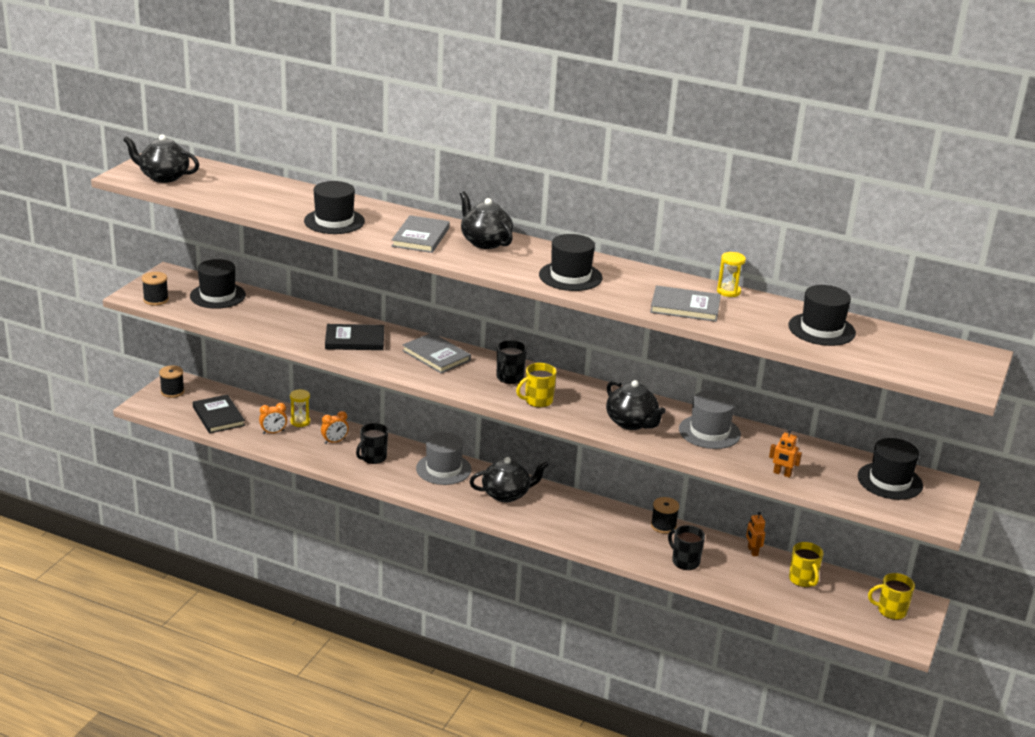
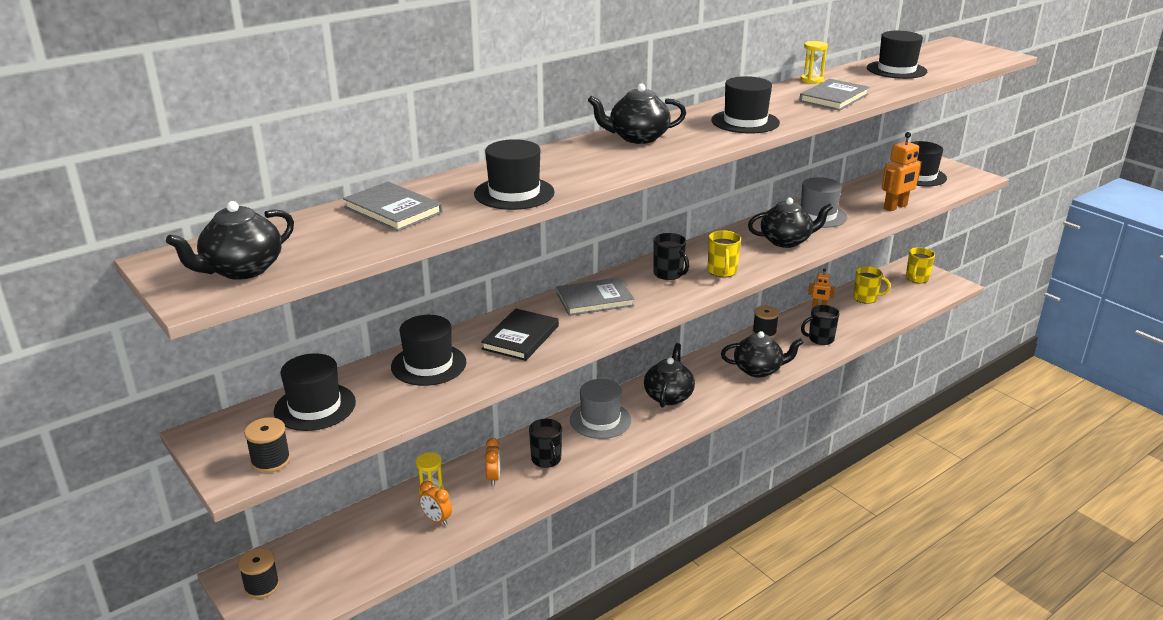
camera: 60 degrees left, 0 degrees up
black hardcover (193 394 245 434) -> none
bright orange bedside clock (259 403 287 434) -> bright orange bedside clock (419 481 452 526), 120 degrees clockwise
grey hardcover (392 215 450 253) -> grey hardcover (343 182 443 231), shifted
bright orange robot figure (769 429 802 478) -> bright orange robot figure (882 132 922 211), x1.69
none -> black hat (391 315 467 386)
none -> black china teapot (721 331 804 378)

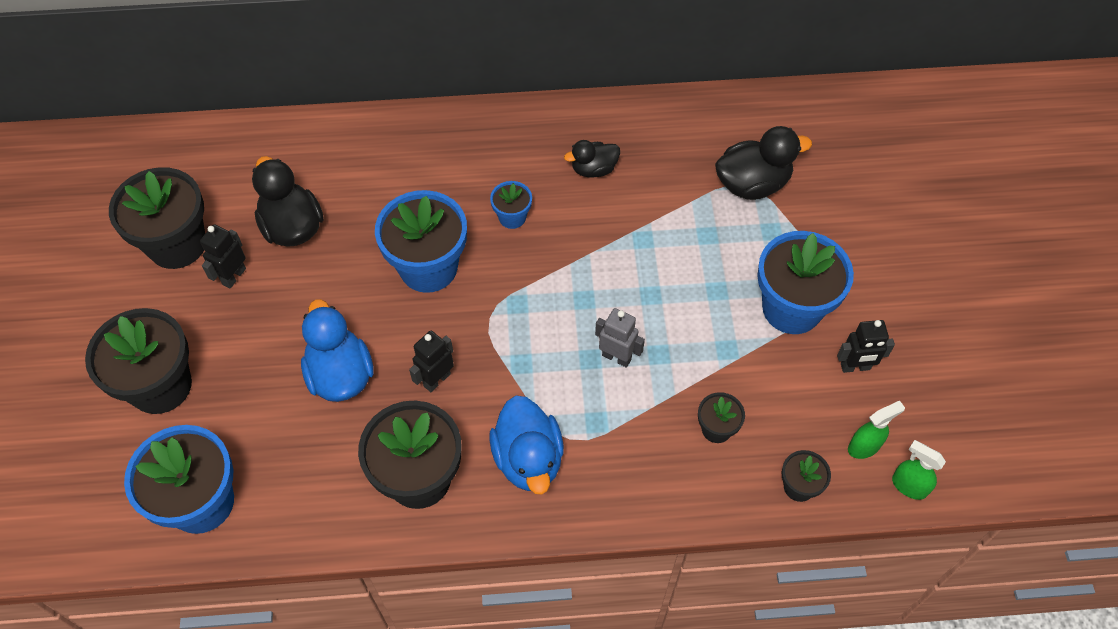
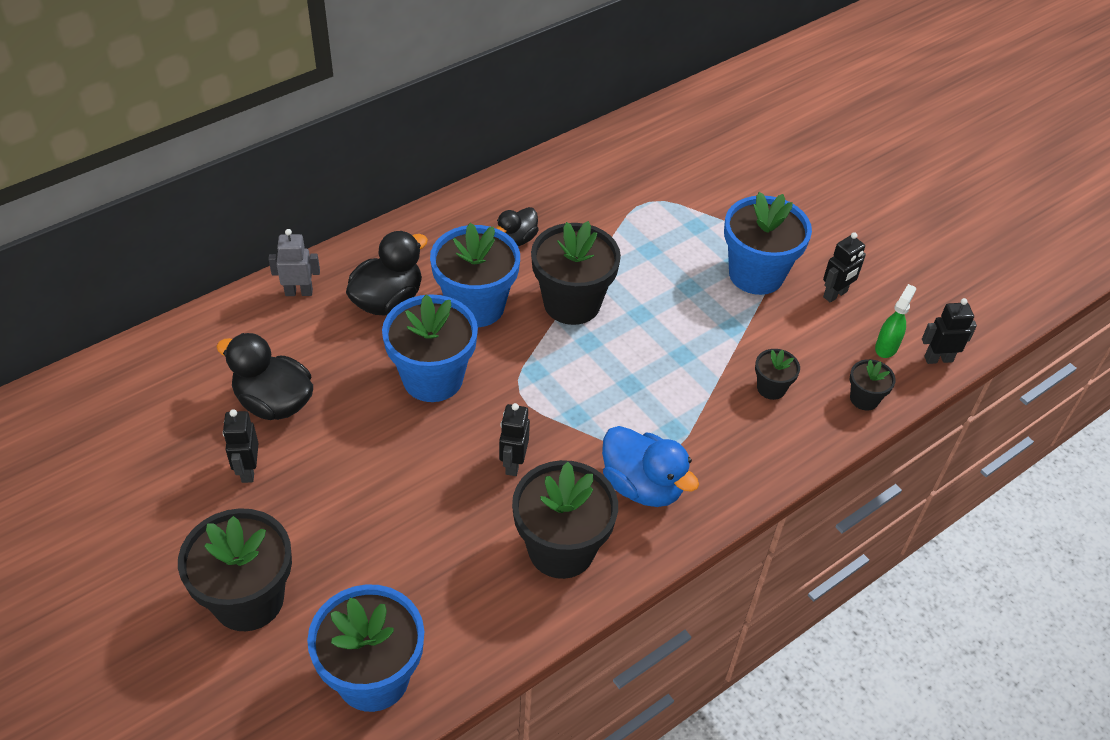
camera: 35 degrees left, 10 degrees down
black potted plant (109 167 205 269) -> black potted plant (531 221 621 325), shifted
blue rubber duck (301 299 374 402) -> none
blue potted plant (490 181 532 229) -> blue potted plant (430 223 520 327), x2.07
grey robot figure (595 308 645 368) -> grey robot figure (269 229 320 296), shifted
black rubber duck (715 126 812 200) -> black rubber duck (346 231 428 316), shifted
leaf-green sprayer (892 440 946 500) -> black robot figure (922 298 977 364)

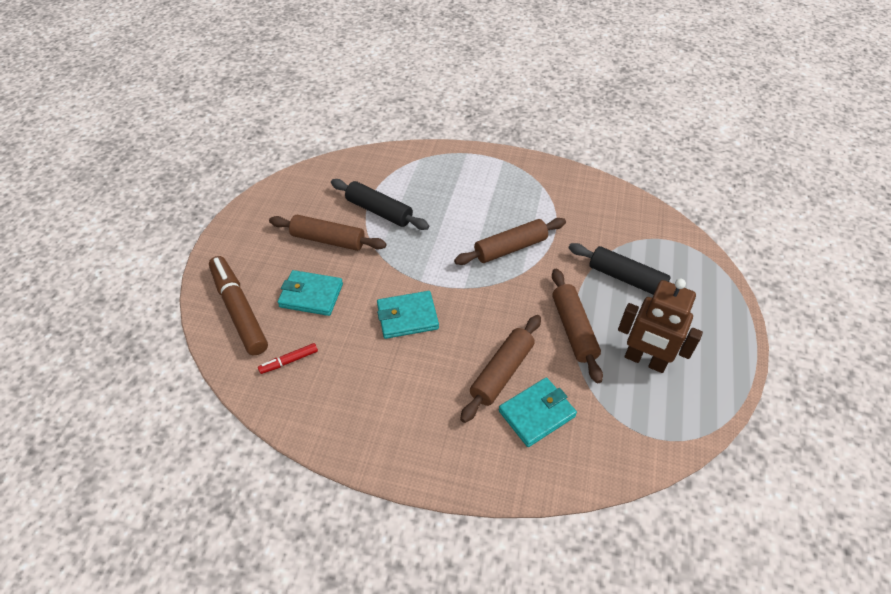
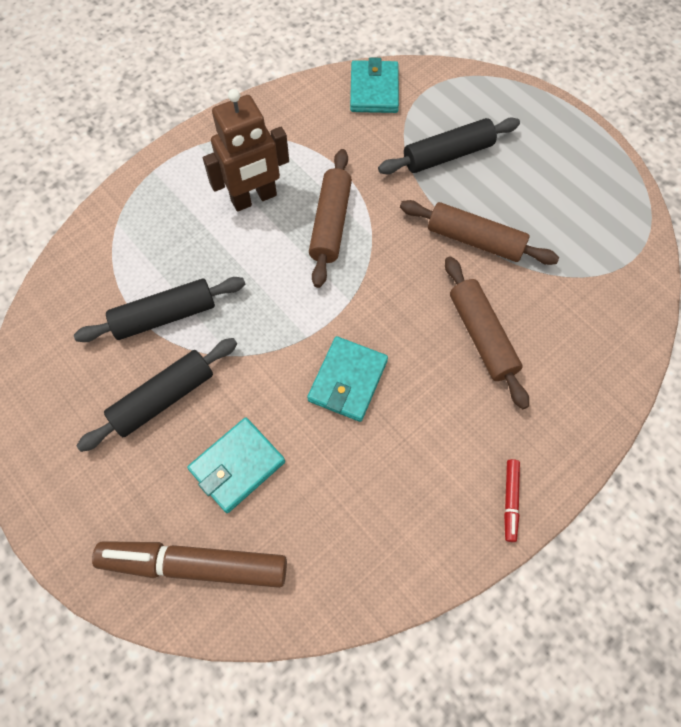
camera: 55 degrees left, 15 degrees up
crimson felt pen (258 343 318 374) -> crimson felt pen (504 459 520 542), shifted
brown pastry roller (269 215 386 251) -> black pastry roller (76 338 237 452)
teal wallet (499 378 577 447) -> teal wallet (350 57 399 113), shifted
brown robot figure (618 279 703 373) -> brown robot figure (203 89 289 212), shifted

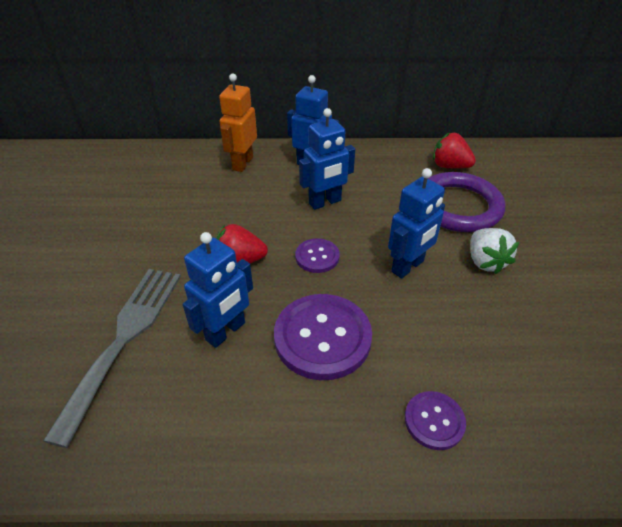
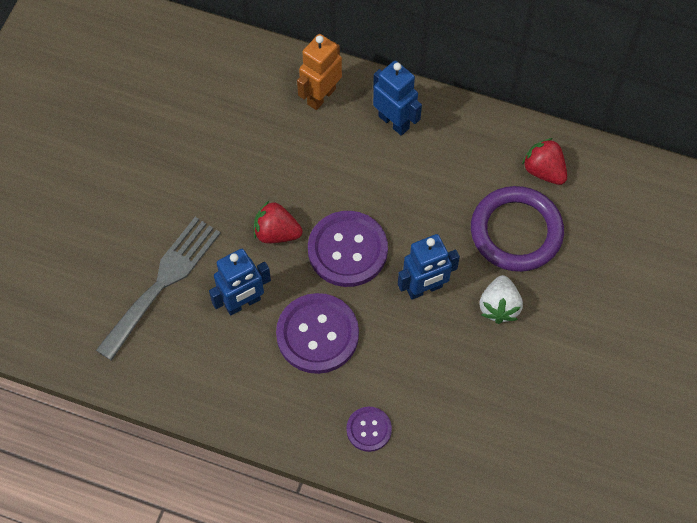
camera: 20 degrees right, 20 degrees up
purple button (295 238 340 273) -> purple button (308 211 388 287), x1.88
blue robot figure (299 108 355 210) -> none

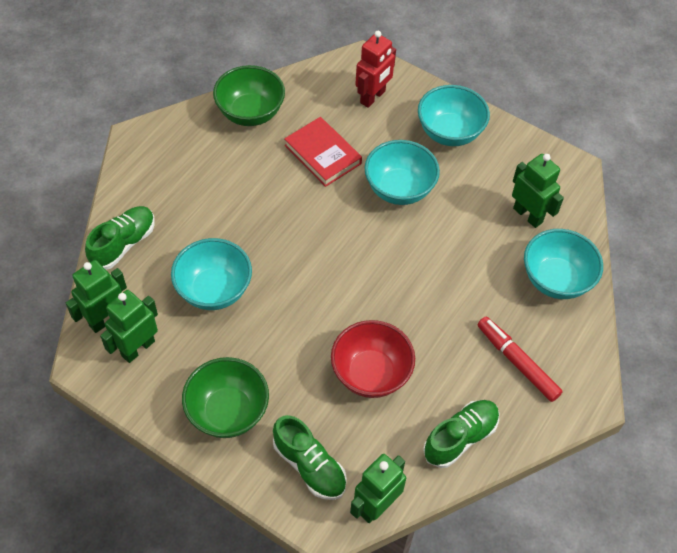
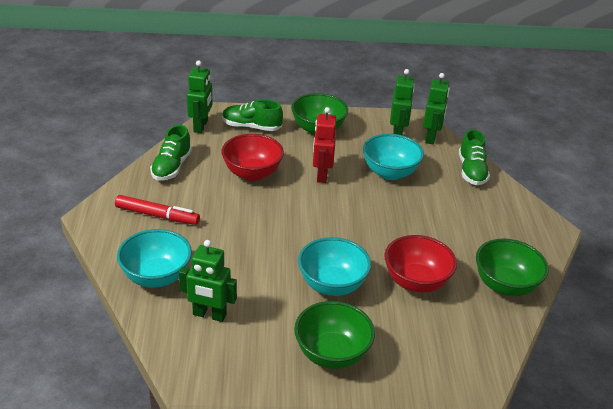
camera: 145 degrees right, 20 degrees down
crimson hardcover (284 117 362 187) -> crimson deep dish (385 235 457 293)
crimson robot figure (355 31 396 108) -> crimson robot figure (313 107 336 183), shifted
teal deep dish (418 85 490 146) -> leaf-green deep dish (294 301 375 369)

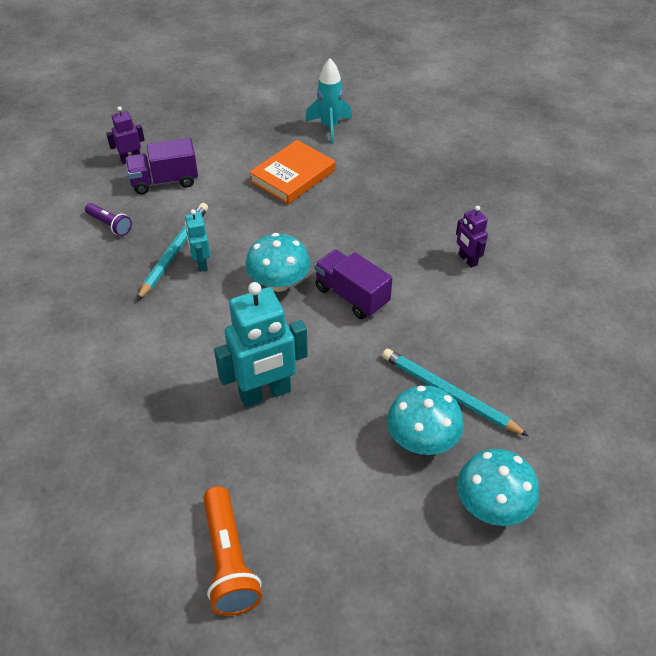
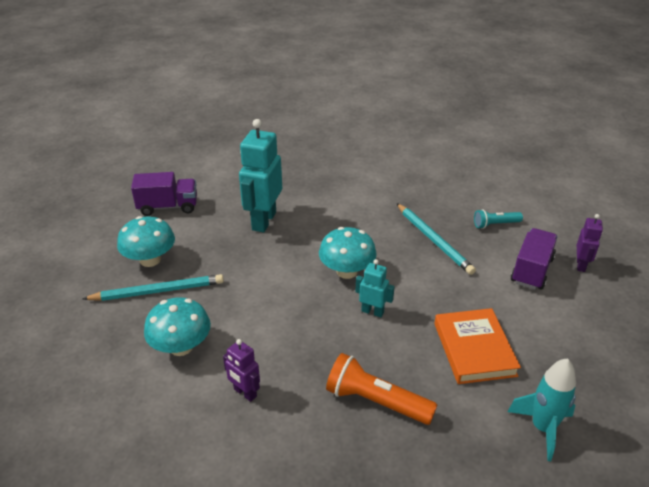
camera: 130 degrees right, 10 degrees down
purple flashlight (85 203 132 236) -> teal flashlight (474 209 523 229)
teal robot figure (185 209 211 272) -> teal robot figure (355 259 395 317), shifted
bright orange flashlight (203 486 262 616) -> bright orange flashlight (326 353 437 425), shifted
purple lorry (314 249 392 319) -> purple lorry (131 172 197 216), shifted
purple robot figure (456 206 488 268) -> purple robot figure (223 339 260 402), 150 degrees counterclockwise
teal fungus (457 449 539 526) -> teal fungus (144 297 211 356), shifted

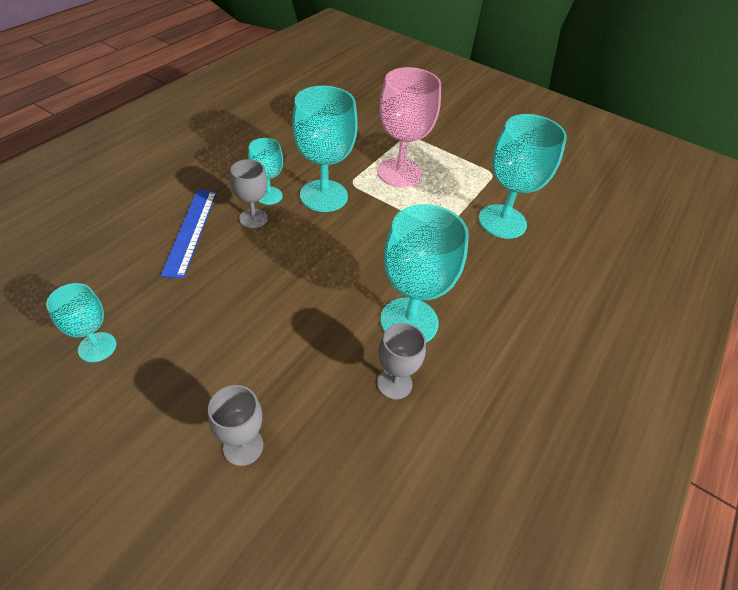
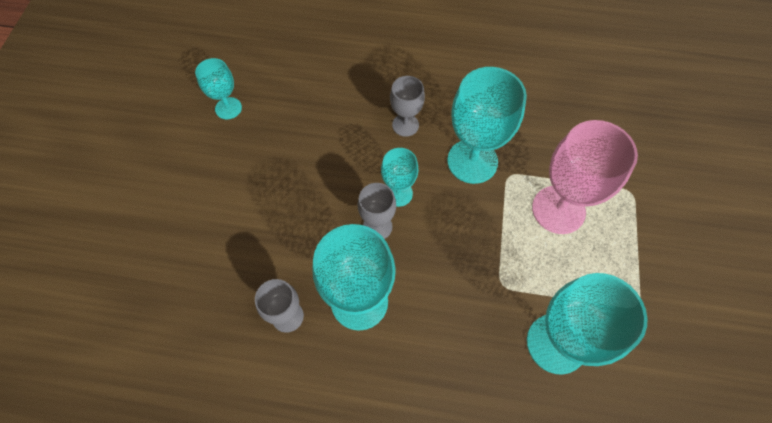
camera: 70 degrees right, 15 degrees up
blue measuring stick (160 190 217 278) -> none
grey chalice (208 385 263 466) -> grey chalice (358 183 396 239), shifted
teal chalice (248 138 283 205) -> teal chalice (381 148 418 207), shifted

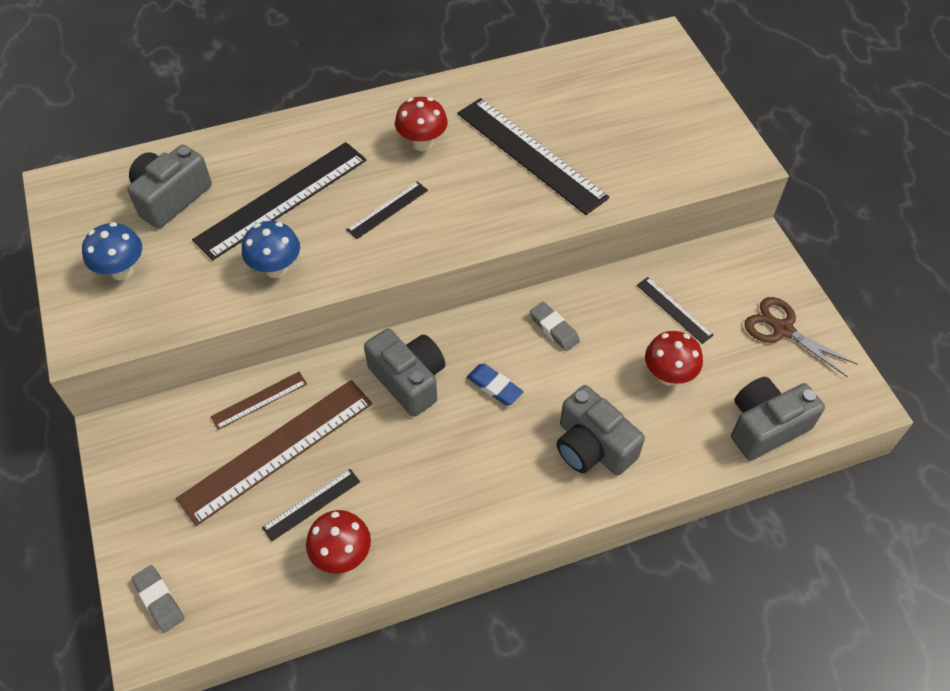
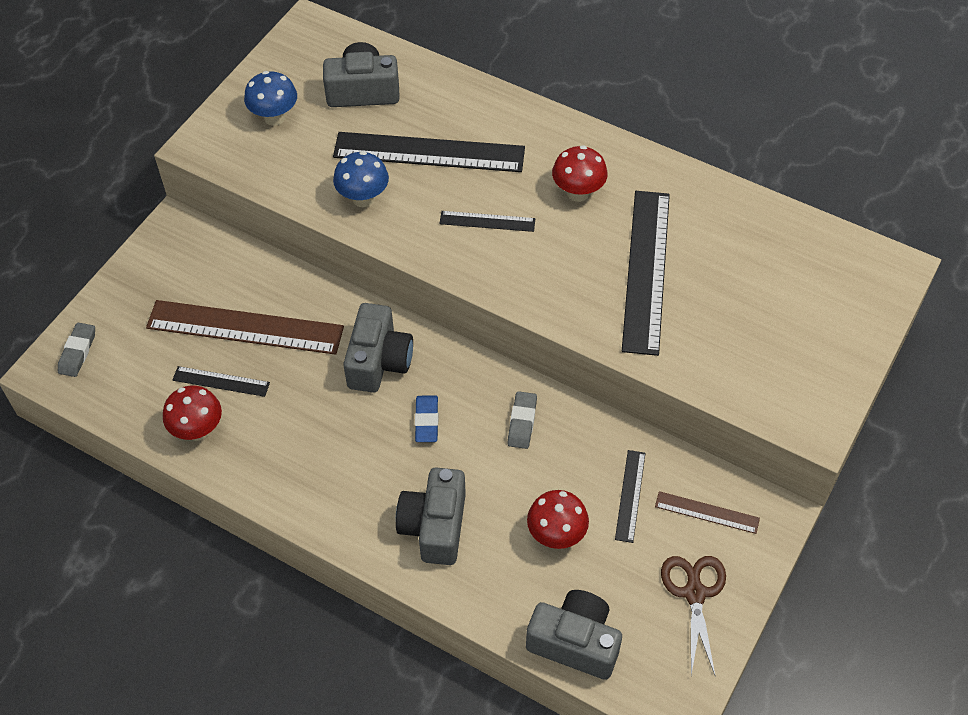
camera: 50 degrees right, 0 degrees up
brown measuring stick (211 372 307 430) -> brown measuring stick (655 491 760 534), shifted

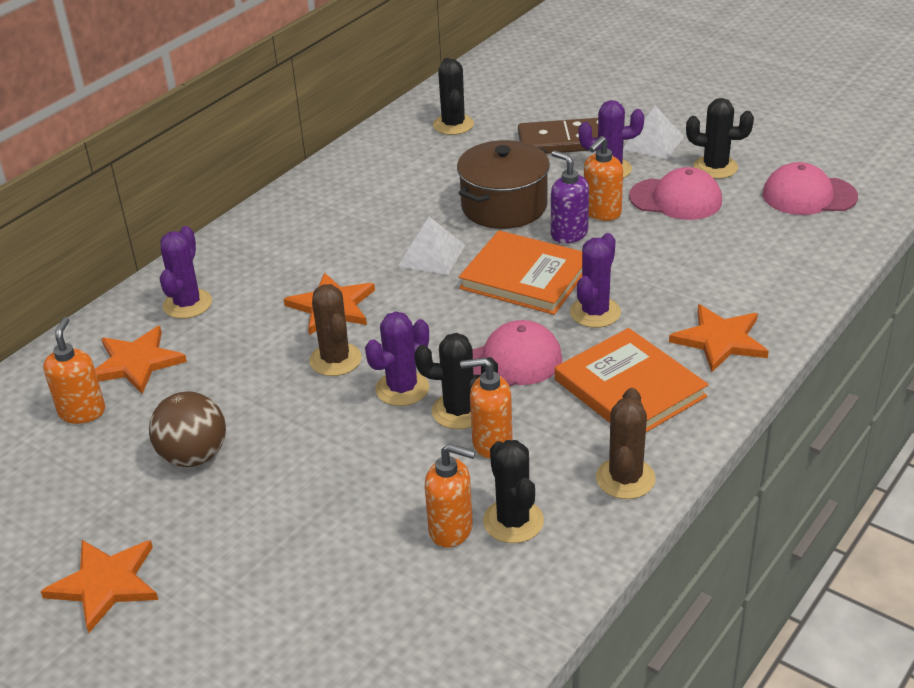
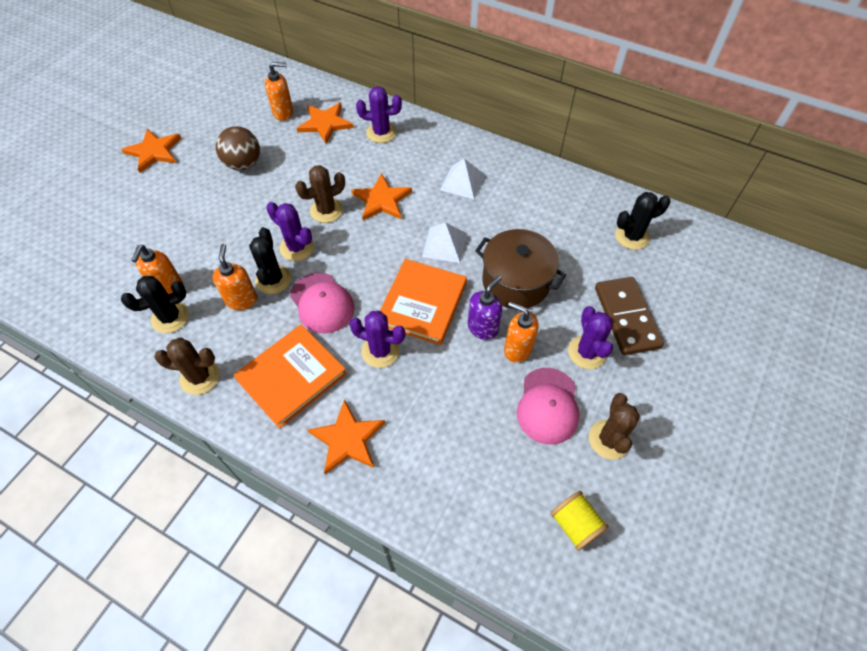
camera: 80 degrees right, 20 degrees up
pure white pyramid shape (623 106 684 159) -> pure white pyramid shape (440 159 485 199), shifted
black saguaro cactus (686 98 754 179) -> brown saguaro cactus (589 393 640 459)
rosy peaked cap (762 162 858 215) -> yellow spool (550 491 609 551)

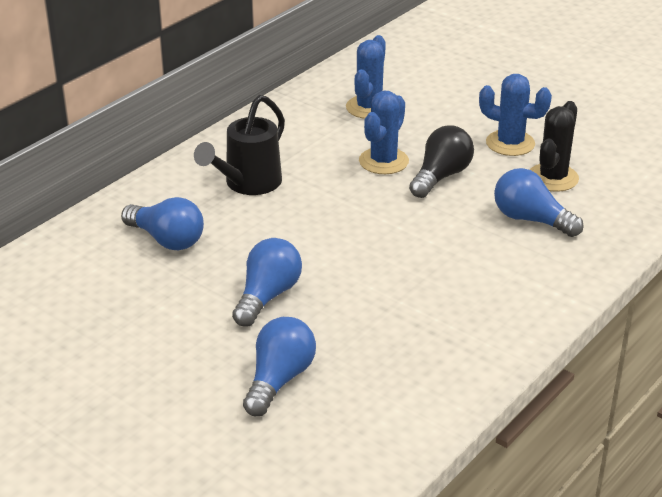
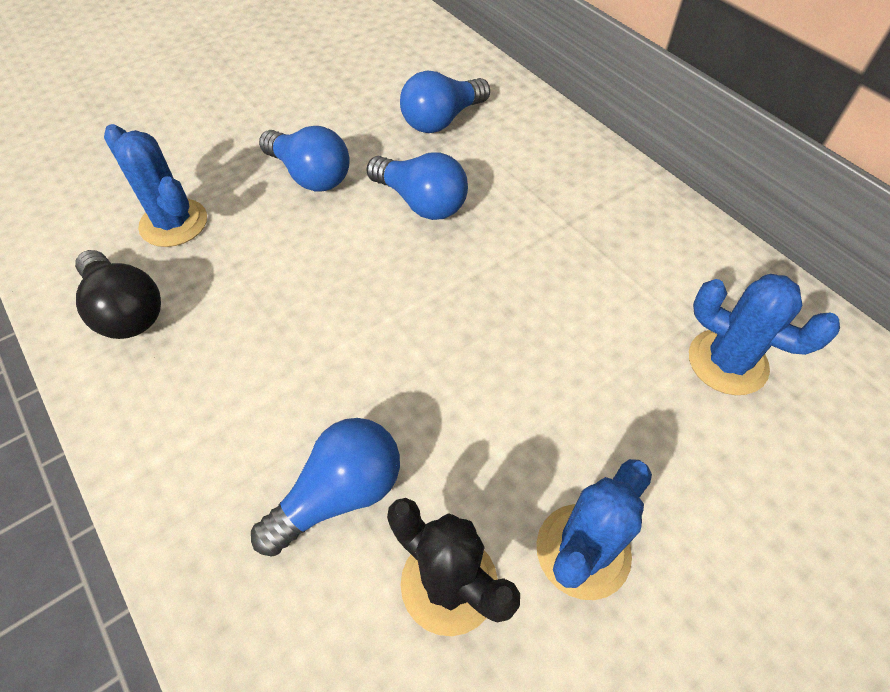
camera: 105 degrees right, 20 degrees up
black watering can (194 95 285 195) -> none
blue bulb (243 317 316 416) -> blue bulb (367 152 468 220), shifted
blue saguaro cactus (359 91 409 174) -> blue saguaro cactus (104 124 207 247), shifted
black bulb (409 125 474 198) -> black bulb (75 250 161 339), shifted

